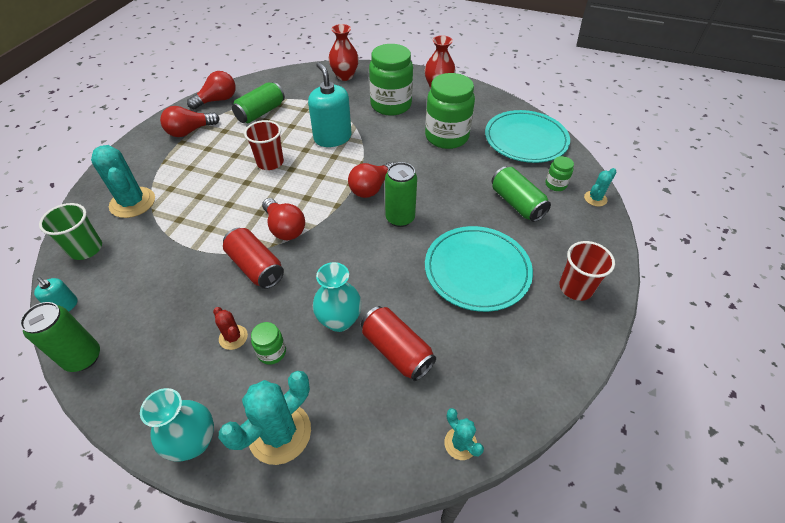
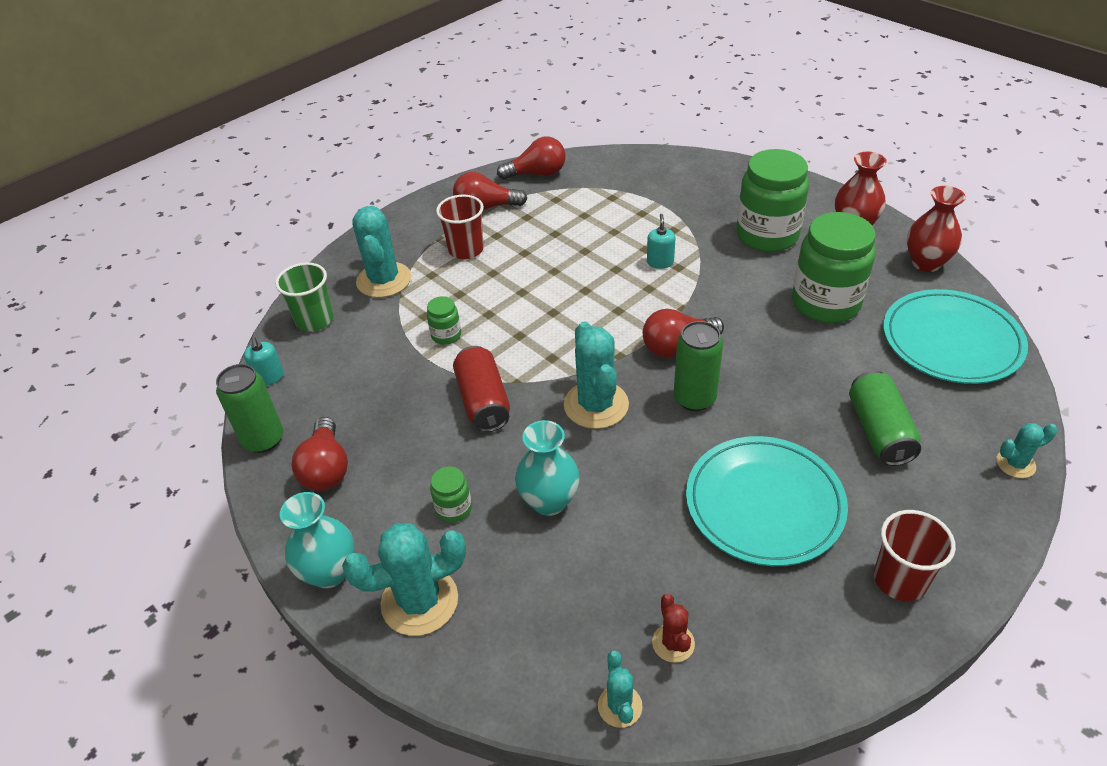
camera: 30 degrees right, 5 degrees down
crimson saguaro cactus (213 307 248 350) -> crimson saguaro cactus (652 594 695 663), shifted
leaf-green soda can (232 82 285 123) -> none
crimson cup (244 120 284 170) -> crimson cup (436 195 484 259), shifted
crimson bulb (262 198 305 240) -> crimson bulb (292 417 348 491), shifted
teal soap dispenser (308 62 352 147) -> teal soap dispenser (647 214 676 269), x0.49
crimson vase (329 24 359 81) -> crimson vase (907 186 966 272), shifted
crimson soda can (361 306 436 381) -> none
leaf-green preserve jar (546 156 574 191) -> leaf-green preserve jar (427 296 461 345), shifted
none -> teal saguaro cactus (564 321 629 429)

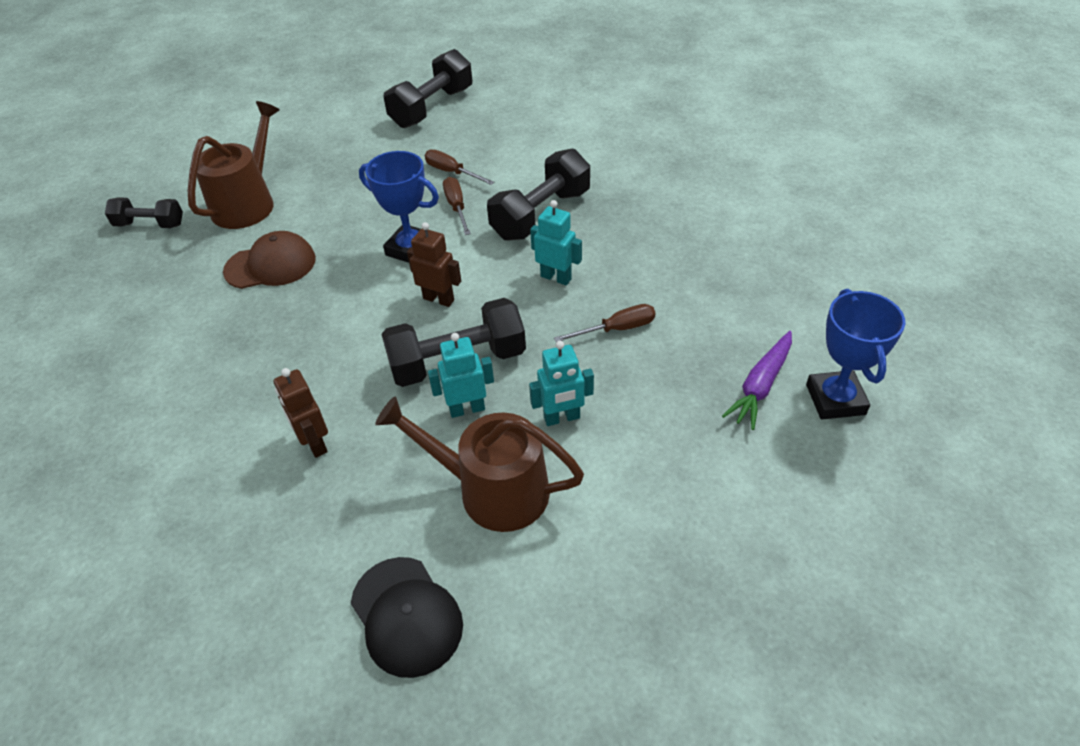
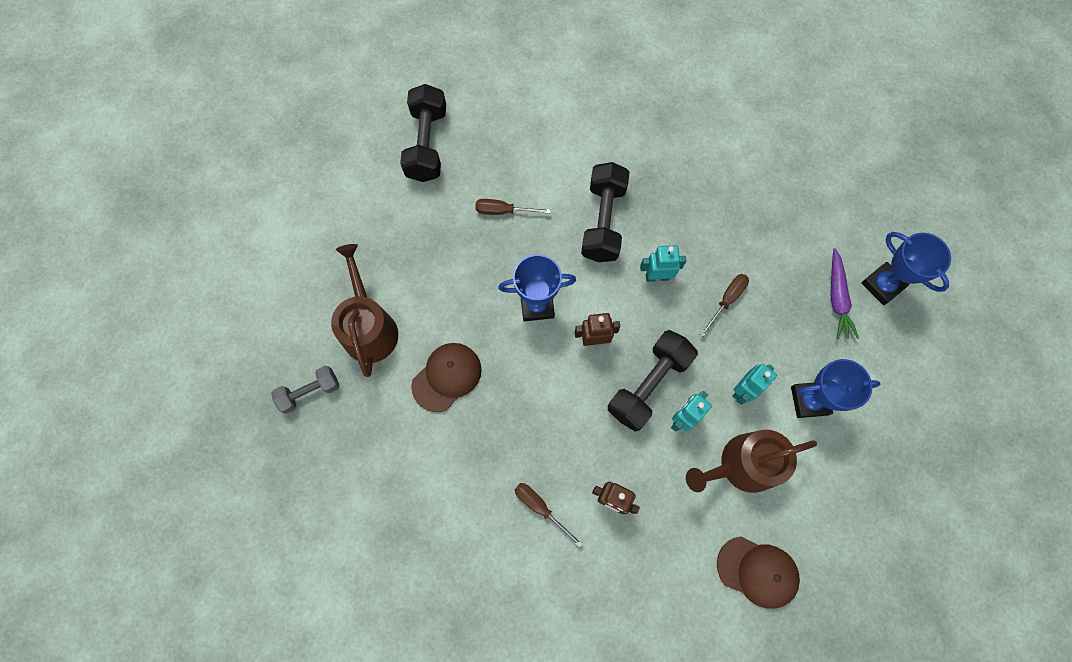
camera: 35 degrees left, 25 degrees up
black free weight (105 197 183 228) -> grey free weight (272 366 339 414)
black peaked cap (351 557 463 678) -> brown peaked cap (717 536 800 609)
brown flat screwdriver (443 177 471 235) -> brown flat screwdriver (515 483 583 547), shifted
none -> blue award cup (791 359 880 418)

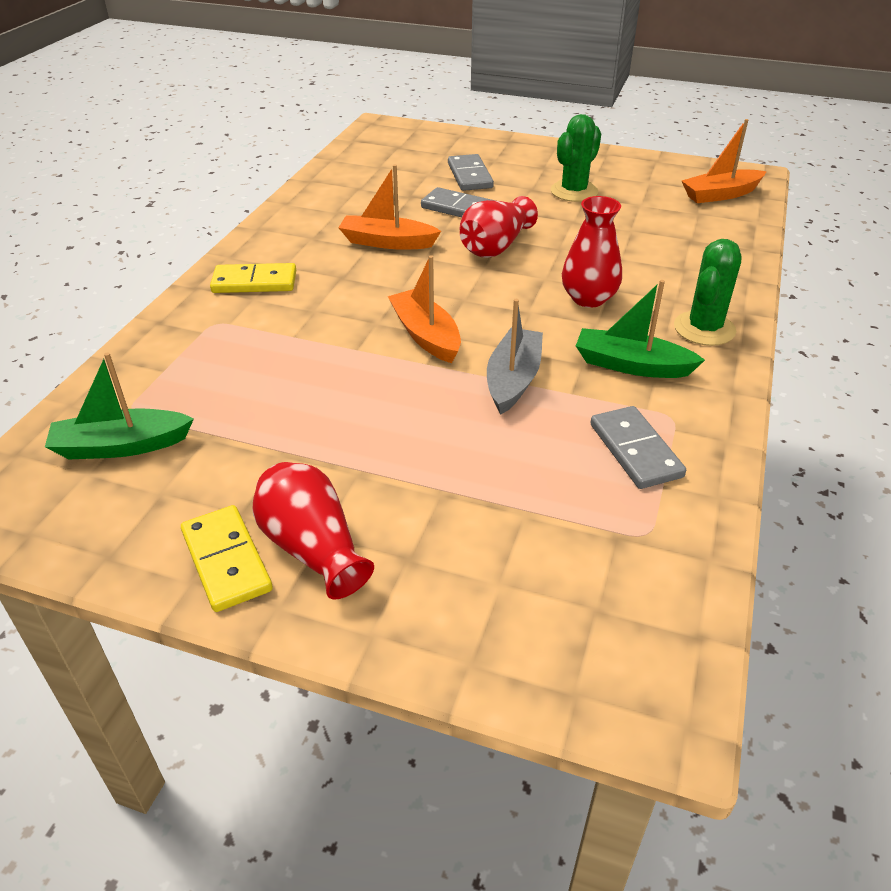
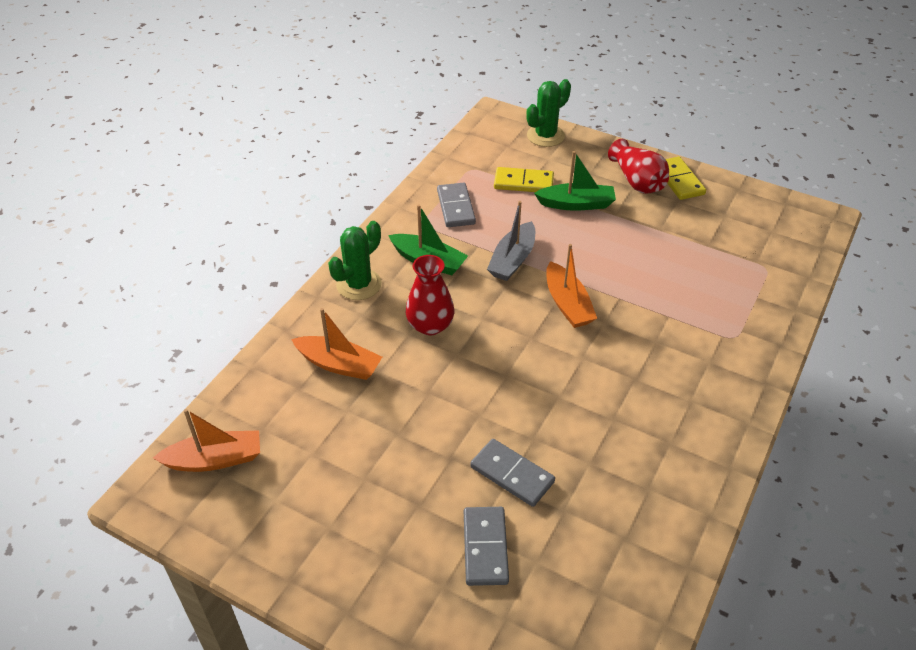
camera: 170 degrees left, 5 degrees up
leaf-green boat (45 352 194 460) -> leaf-green boat (534 151 616 211), shifted
yellow domino tile (210 263 296 293) -> yellow domino tile (494 167 554 192), shifted
bright orange boat (338 164 441 250) -> bright orange boat (291 308 382 380), shifted
crimson vase (460 196 538 258) -> none
leaf-green saguaro cactus (550 114 601 202) -> leaf-green saguaro cactus (526 79 571 147), shifted

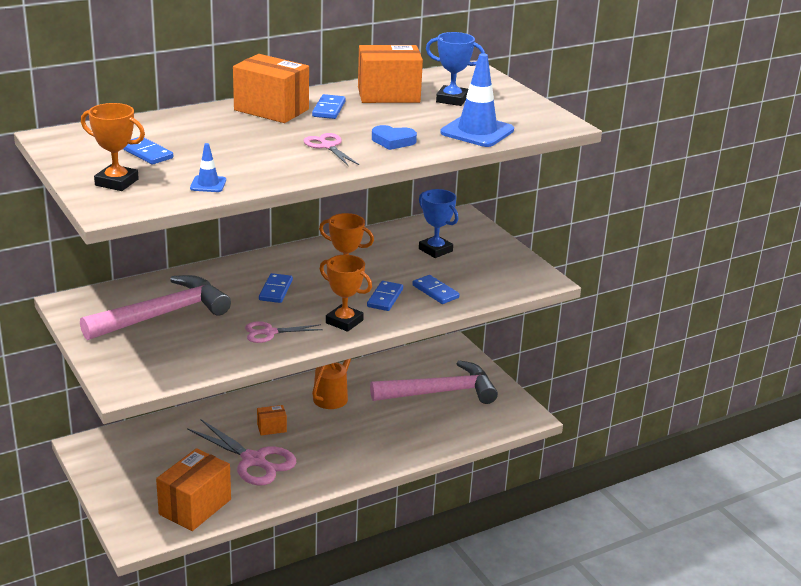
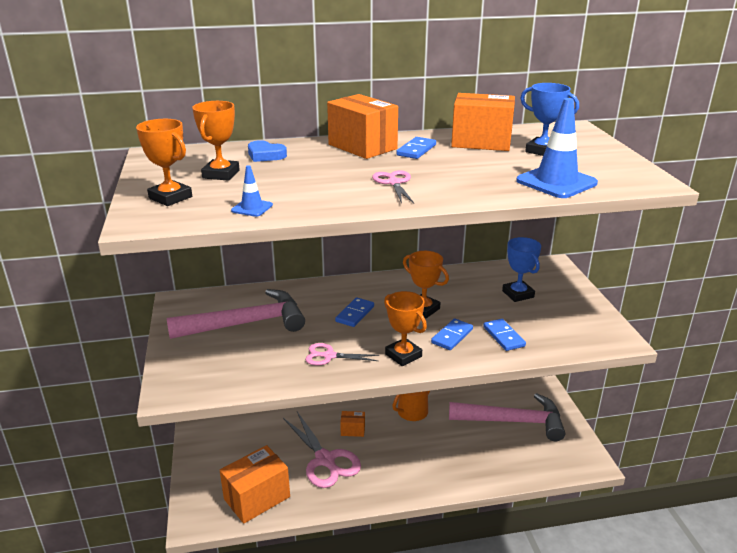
camera: 20 degrees right, 0 degrees up
blue domino tile (123 137 173 165) -> bright orange award cup (192 101 240 181)
blue heart shape (372 125 417 150) -> blue heart shape (248 140 287 162), shifted

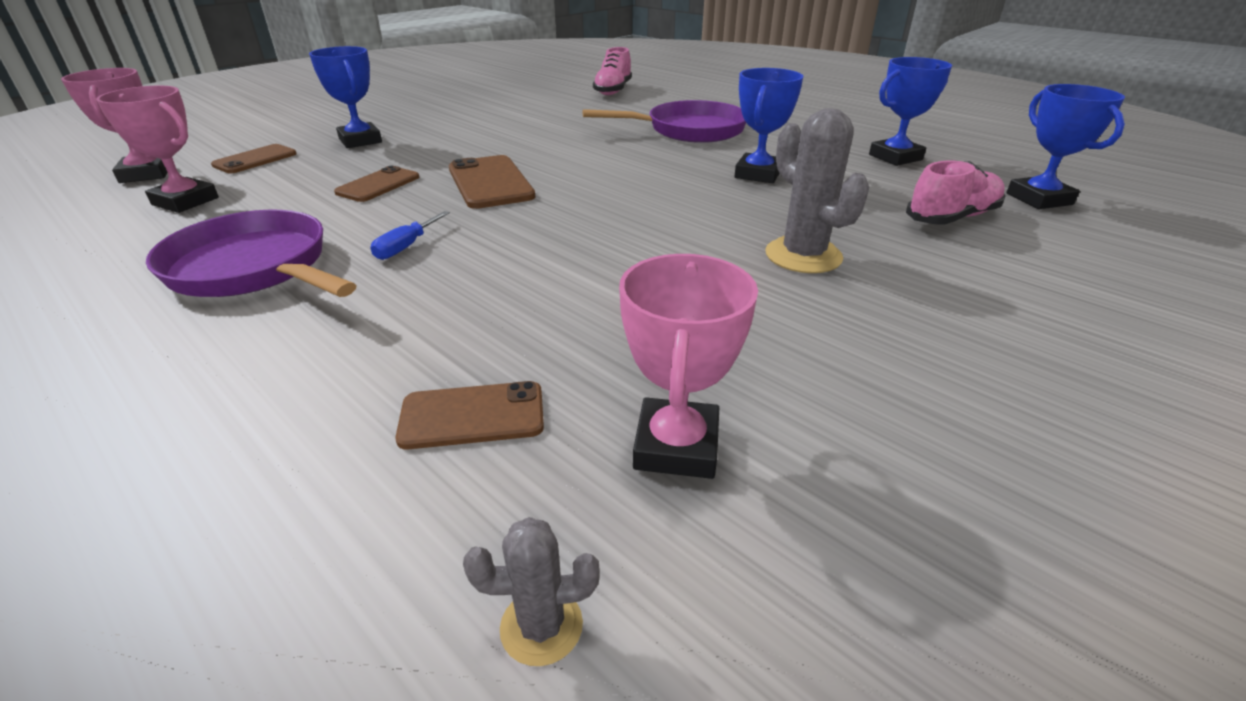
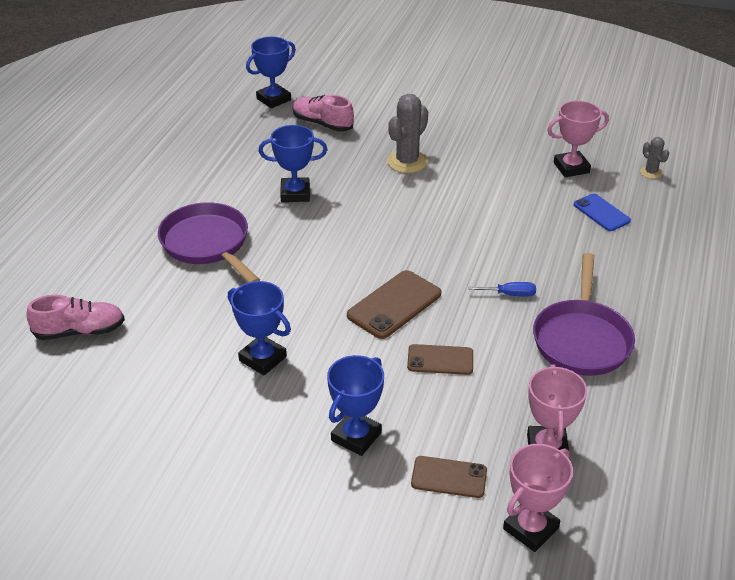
camera: 115 degrees left, 5 degrees up
brown mobile phone (395 381 544 449) -> blue mobile phone (574 193 631 231)
blue award cup (869 57 952 166) -> blue award cup (228 281 291 375), shifted

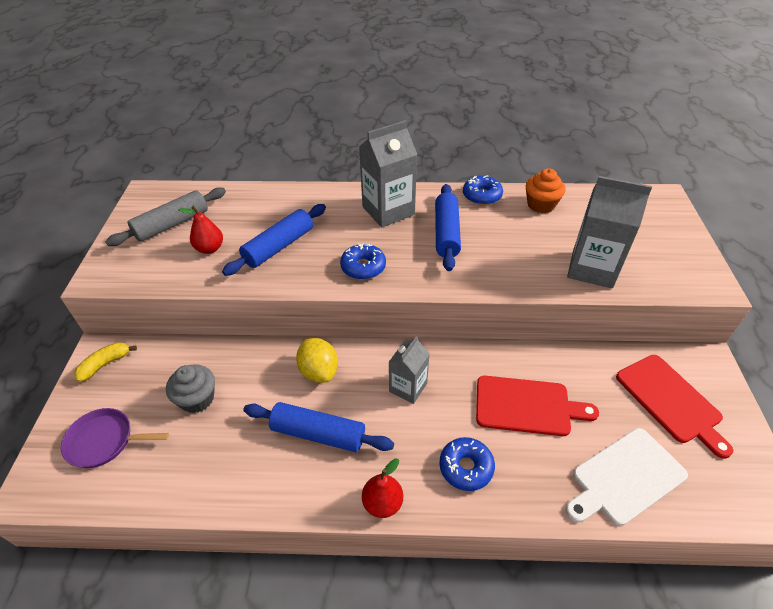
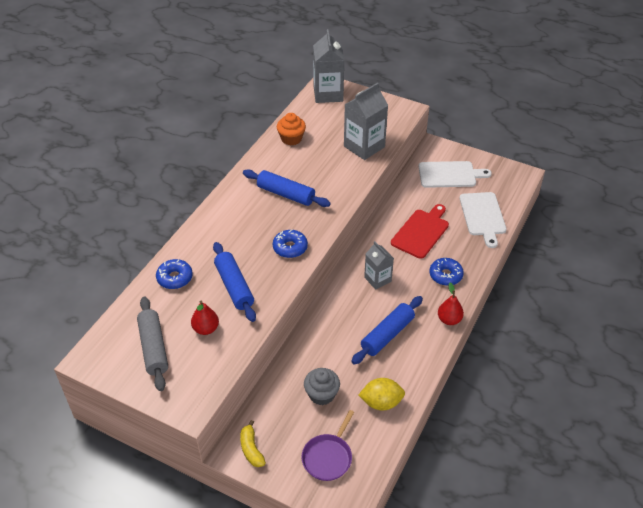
camera: 65 degrees left, 0 degrees up
yellow citrus fruit (296 338 338 383) -> yellow citrus fruit (358 378 405 411), shifted
grey carton (359 120 417 227) -> grey carton (313 29 344 103), shifted
blue doughnut (463 175 503 205) -> blue doughnut (156 259 193 289), shifted
crimson bread board (616 355 733 459) -> pure white bread board (419 161 492 188)

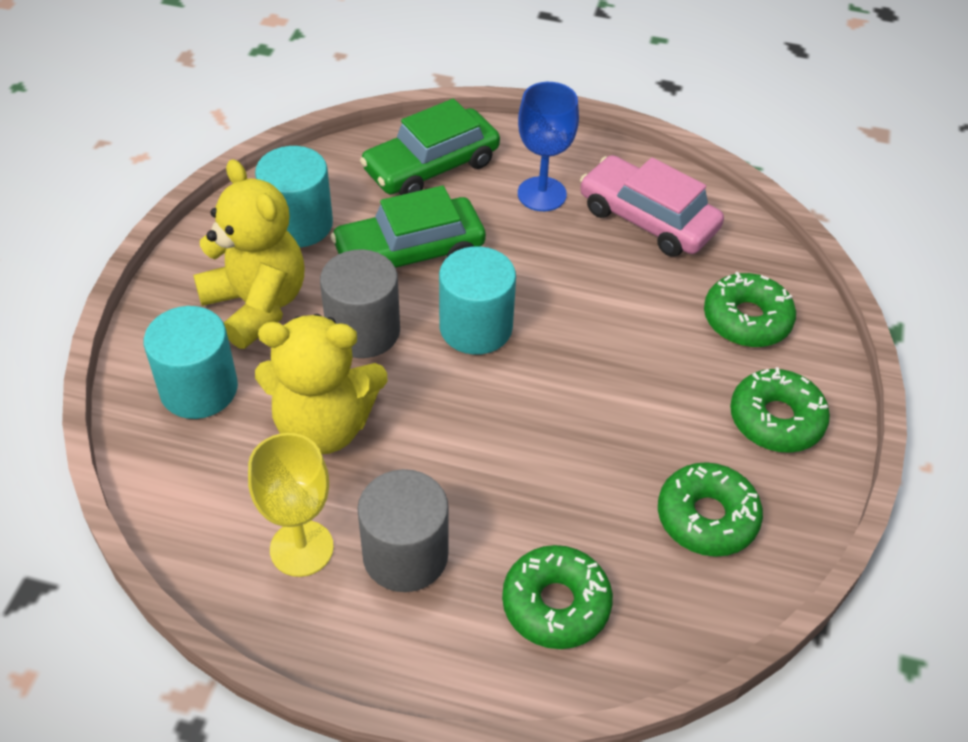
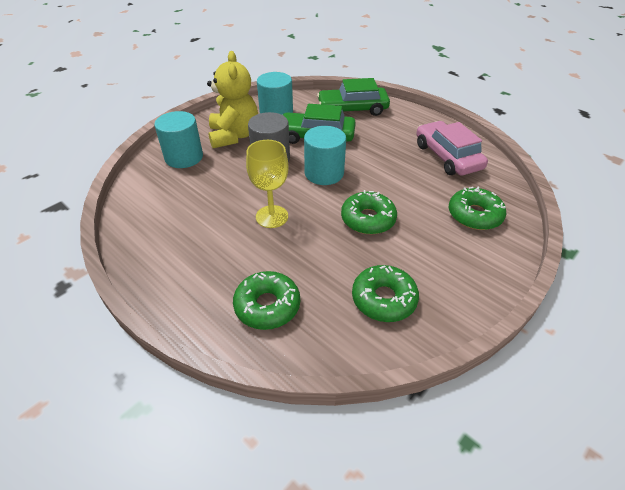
camera: 30 degrees right, 5 degrees down
yellow chalice (248 433 334 577) -> yellow chalice (246 140 289 228), shifted
yellow teddy (255 314 387 454) -> none
grey solid cylinder (357 469 449 592) -> none
blue chalice (518 82 579 211) -> none
leaf-green doughnut (730 367 830 453) -> leaf-green doughnut (341 190 397 234), shifted

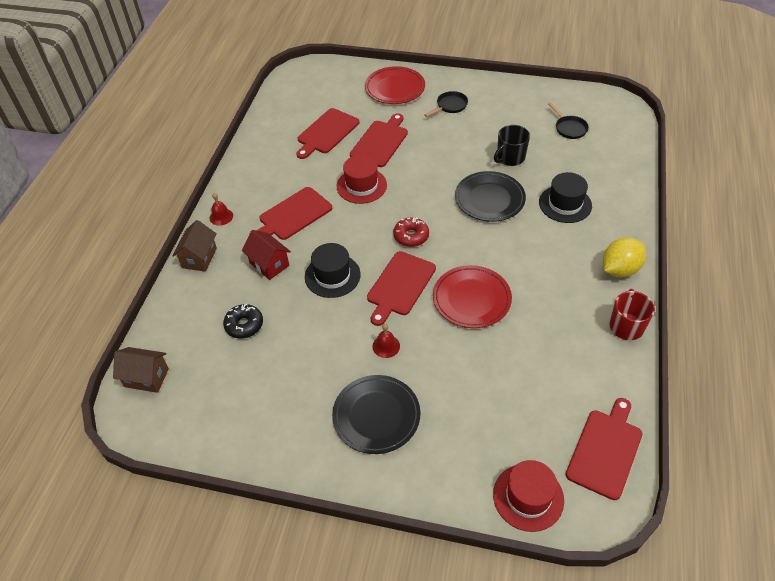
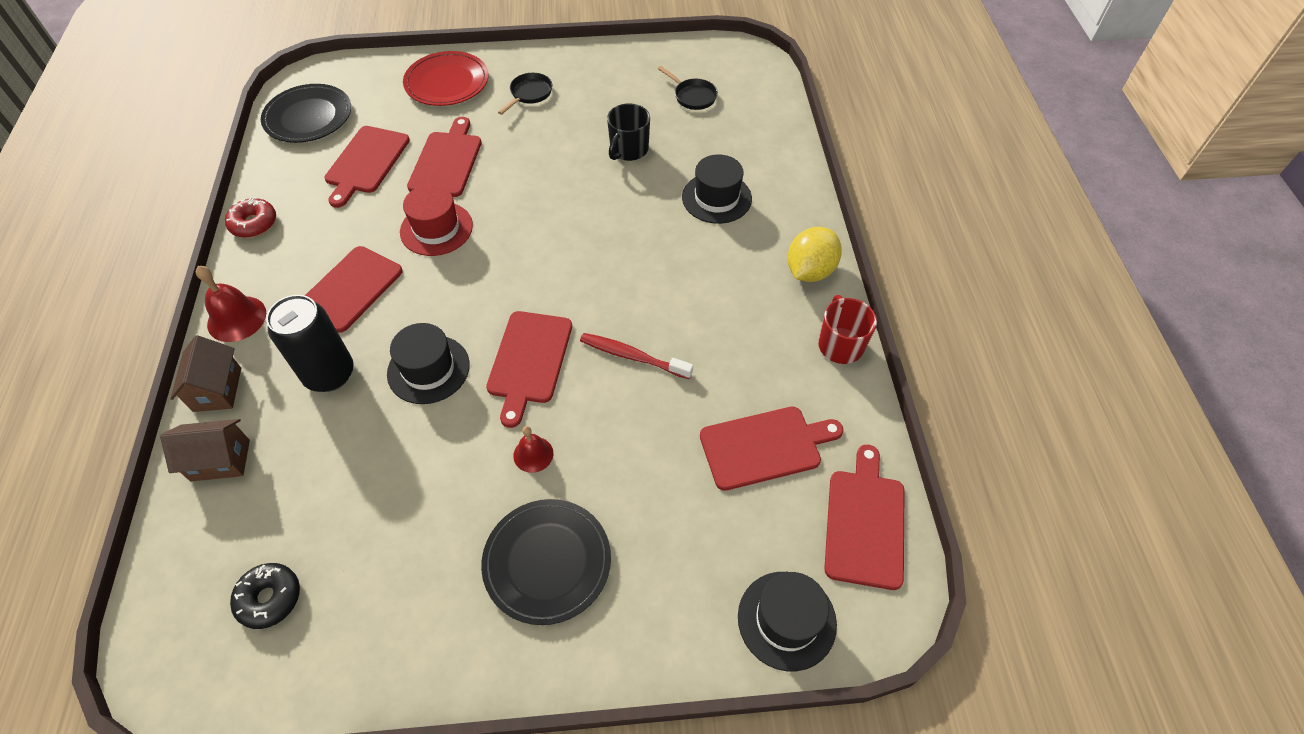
camera: 20 degrees left, 5 degrees up
brown house (113 347 169 393) -> brown house (160 419 250 481), shifted
crimson bell (209 193 233 226) -> crimson bell (196 266 266 342), x1.59
black doughnut (223 304 263 339) -> black doughnut (230 563 300 629), shifted
crimson house (242 230 291 280) -> black soda can (266 295 354 392)
crimson doughnut (393 217 429 247) -> crimson doughnut (225 197 276 238), shifted
crimson dinner plate (433 265 512 328) -> crimson toothbrush (580 333 693 379)
black dinner plate (455 171 526 222) -> black dinner plate (261 84 351 143), shifted
crimson hat (493 460 564 532) -> black hat (738 572 837 671)
none -> crimson bread board (700 406 843 491)

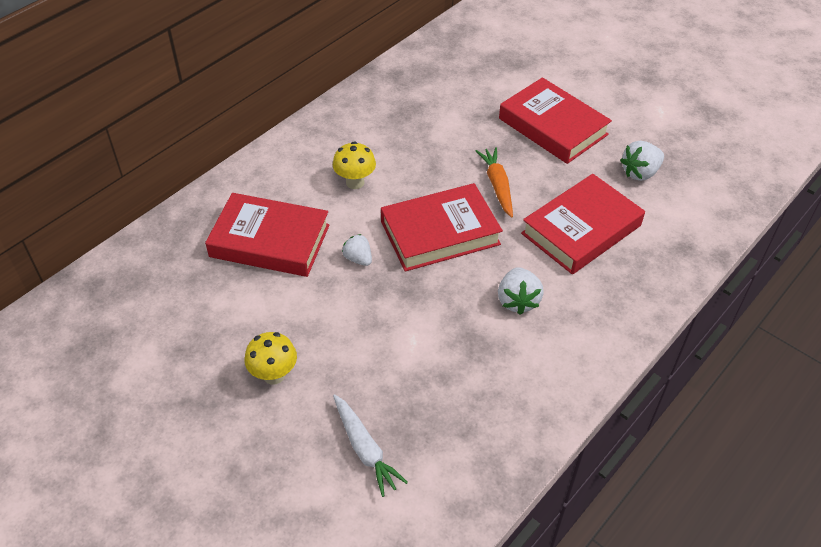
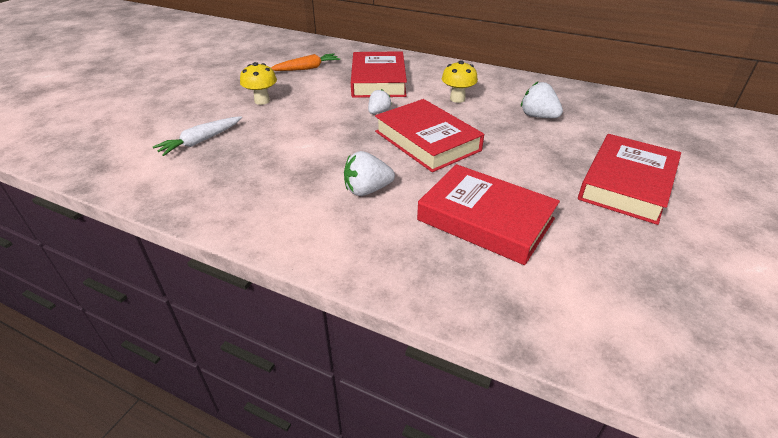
camera: 75 degrees right, 10 degrees down
bright orange carrot (476 147 513 218) -> bright orange carrot (271 54 340 71), shifted
pure white toy strawberry (620 141 664 181) -> pure white toy strawberry (521 82 563 118), shifted

